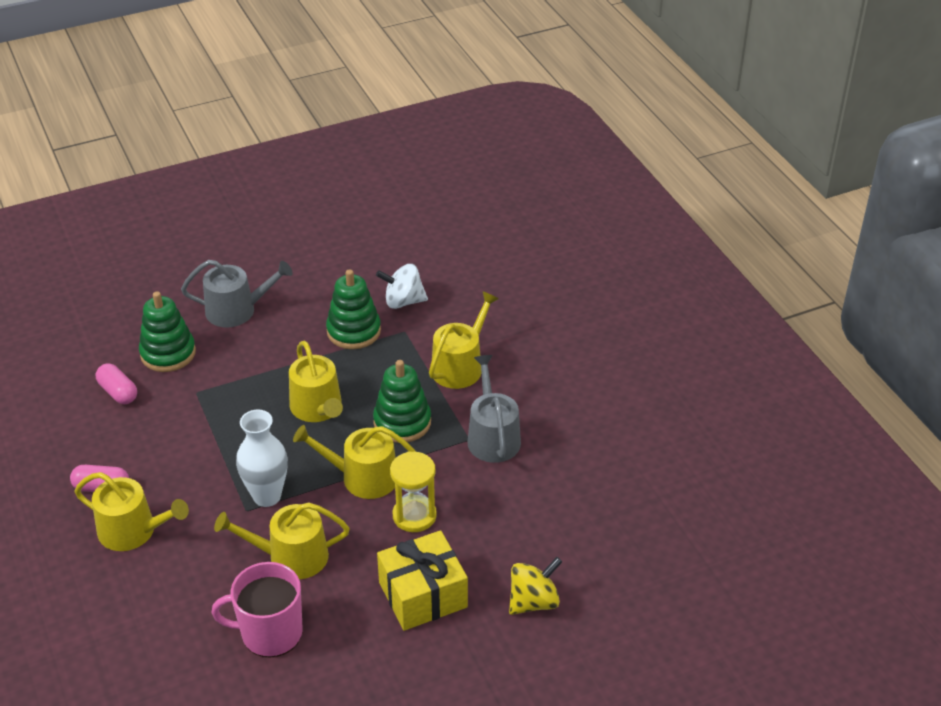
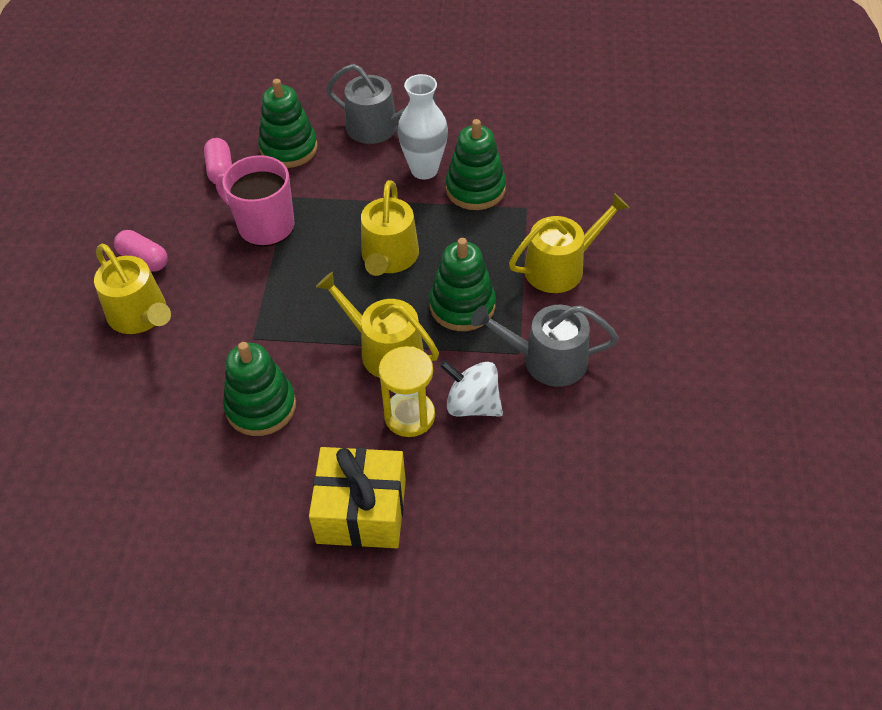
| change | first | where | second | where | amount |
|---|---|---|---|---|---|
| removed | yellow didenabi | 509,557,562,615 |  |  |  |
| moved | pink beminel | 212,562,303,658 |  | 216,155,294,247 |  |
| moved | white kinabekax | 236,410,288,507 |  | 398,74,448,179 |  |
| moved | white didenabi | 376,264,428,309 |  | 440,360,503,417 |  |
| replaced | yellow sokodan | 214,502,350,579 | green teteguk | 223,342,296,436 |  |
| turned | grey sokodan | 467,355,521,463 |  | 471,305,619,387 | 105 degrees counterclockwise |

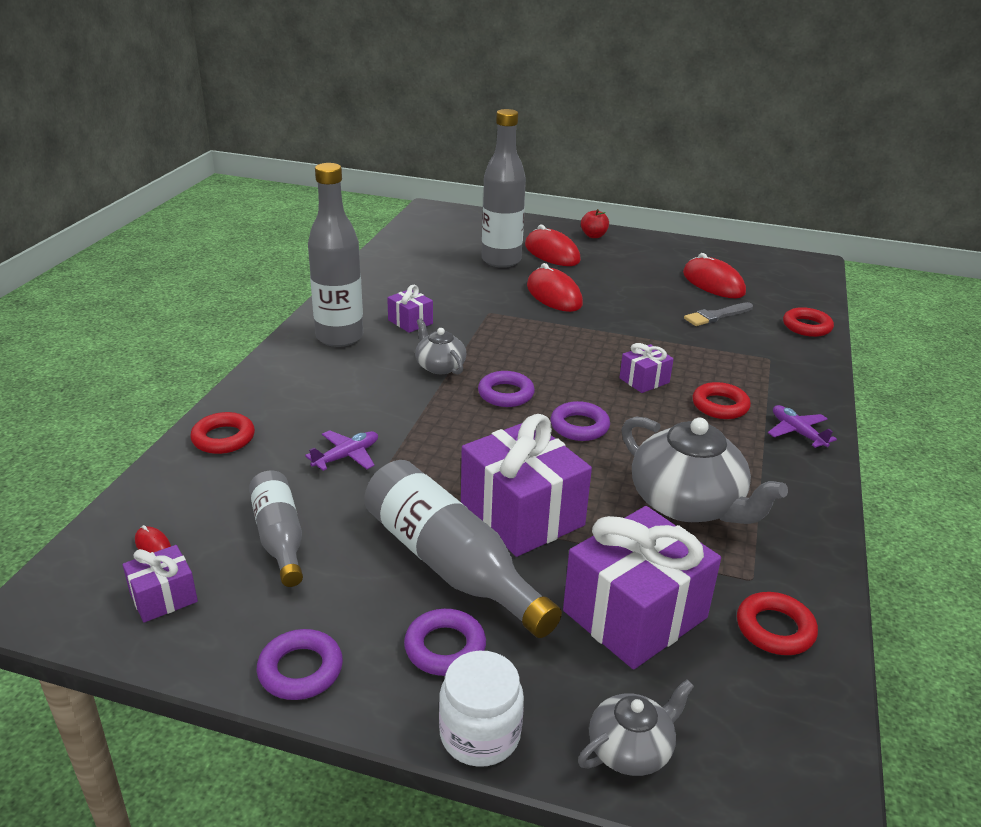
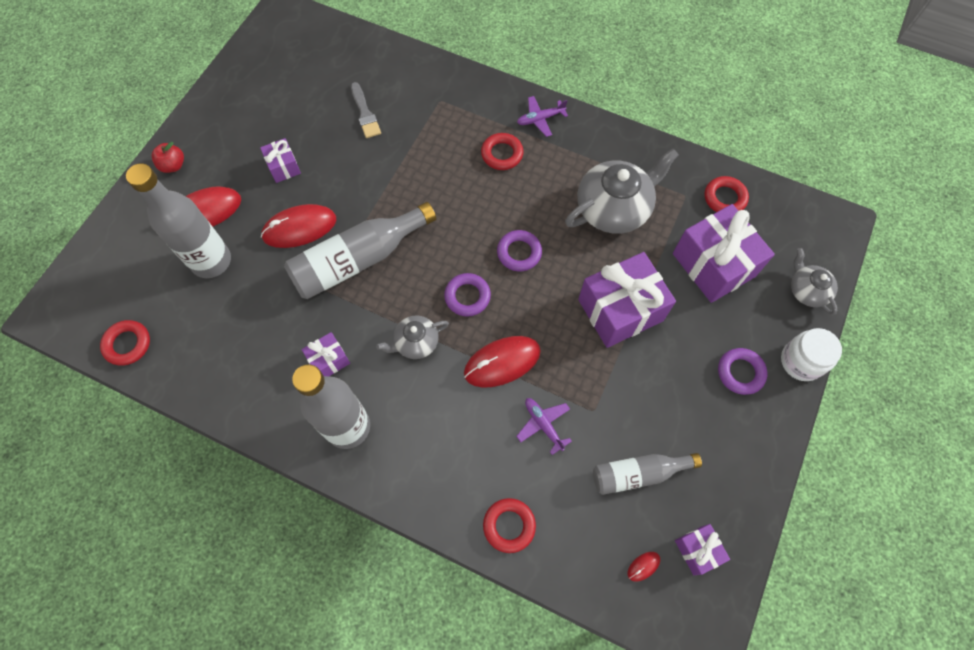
| change | first | where | second | where | amount |
|---|---|---|---|---|---|
| removed | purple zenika | 257,629,343,700 |  |  |  |
| moved | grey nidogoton | 364,460,562,638 |  | 284,202,436,299 |  |
| moved | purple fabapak | 619,343,674,393 |  | 260,138,301,183 |  |
| moved | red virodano | 683,253,746,298 |  | 464,336,541,388 |  |
| moved | red zenika | 783,307,834,337 |  | 100,320,150,366 |  |

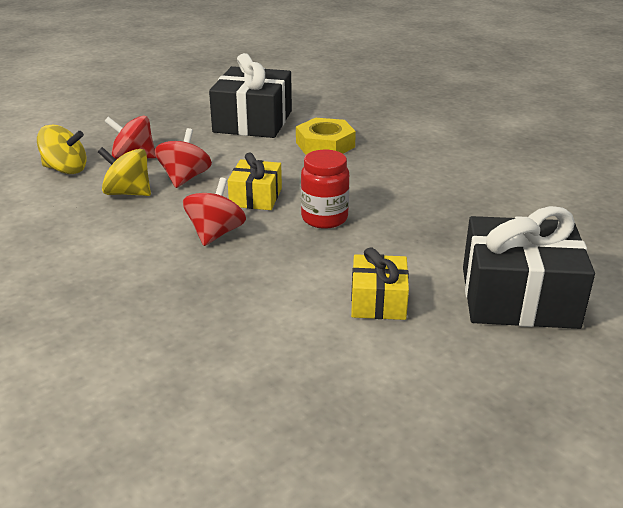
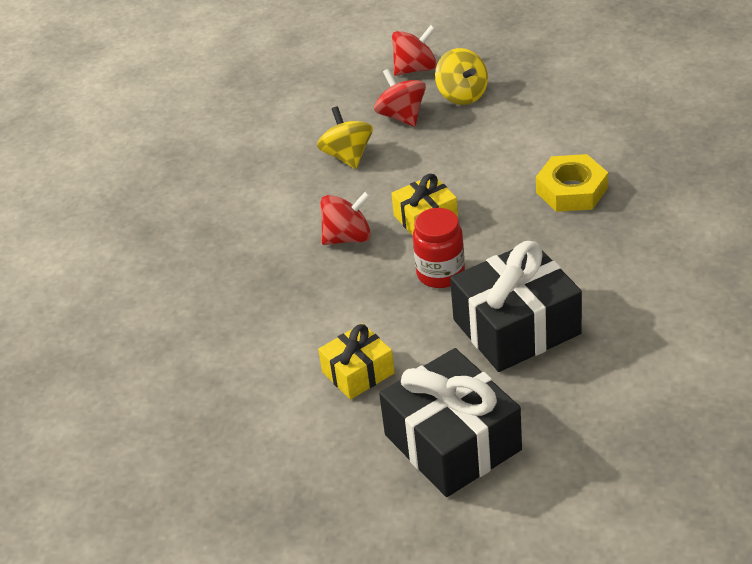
| change | first | where | second | where | amount |
|---|---|---|---|---|---|
| moved | yellow didenabi | 37,125,87,174 |  | 435,48,488,105 |  |
| moved | red didenabi | 155,128,212,188 |  | 392,25,437,76 |  |
| moved | black fabapak | 209,53,292,138 |  | 450,241,582,372 |  |

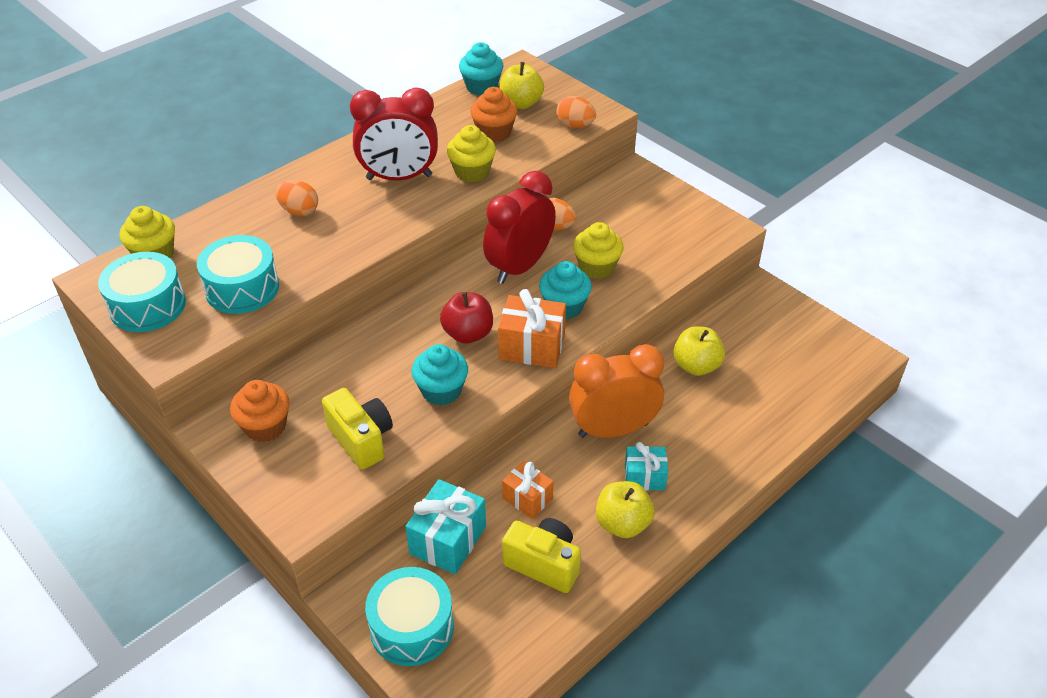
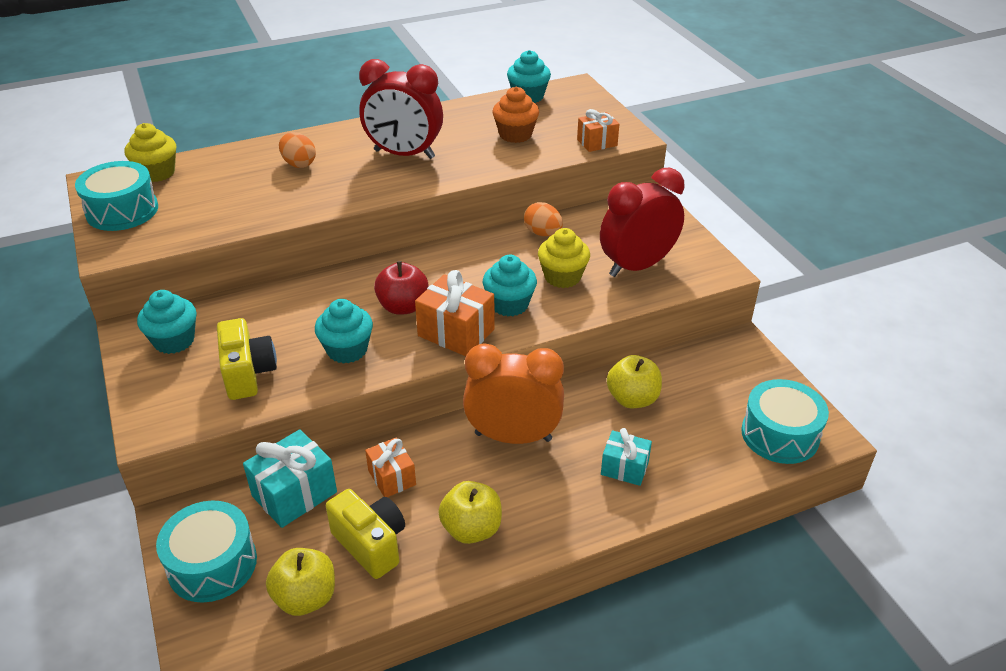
| change | first | where | second | where | amount |
|---|---|---|---|---|---|
| removed | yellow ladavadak | 447,125,496,182 |  |  |  |
| moved | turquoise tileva | 197,235,279,314 |  | 741,379,829,464 |  |
| moved | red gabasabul | 483,171,556,284 |  | 600,167,685,277 |  |
| moved | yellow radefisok | 499,62,544,109 |  | 266,548,335,616 |  |
| moved | turquoise fabapak | 625,442,668,491 |  | 601,428,652,486 |  |
| replaced | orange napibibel | 556,96,596,128 | orange fabapak | 577,109,619,152 |  |
| recoloured | orange ladavadak | 230,380,290,442 | turquoise ladavadak | 137,290,196,354 |  |

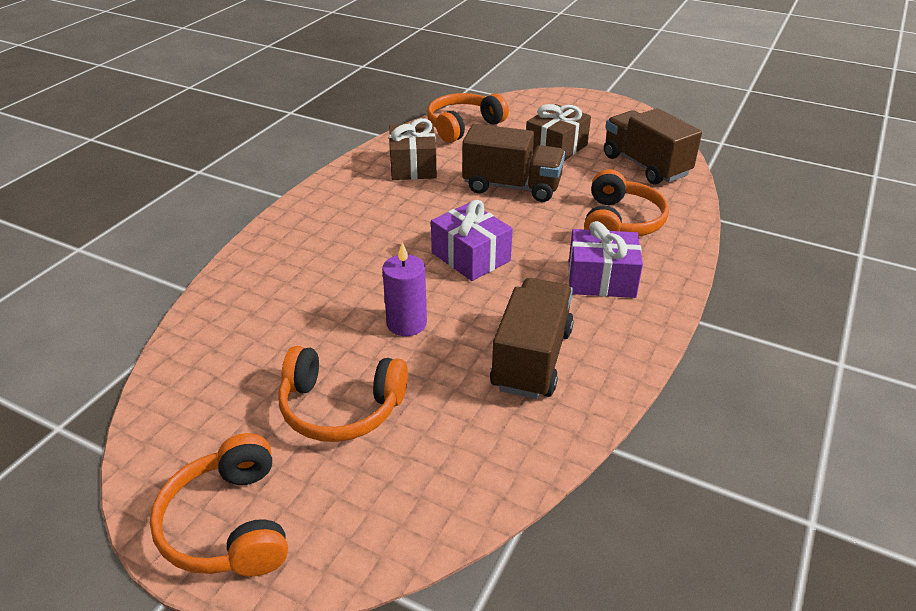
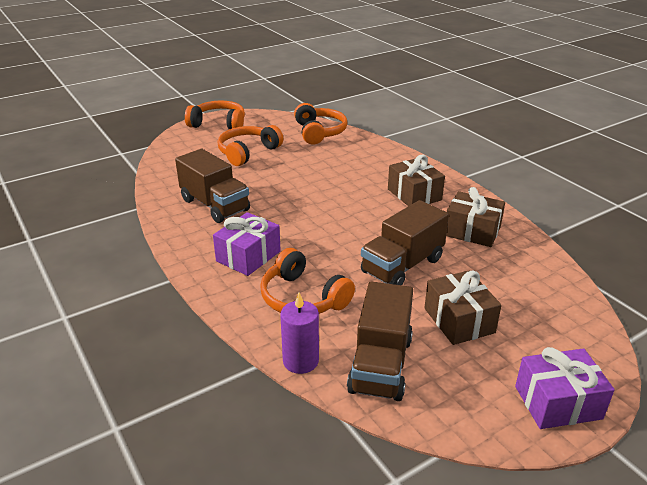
| change | first | where | second | where | amount |
|---|---|---|---|---|---|
| added |  |  | brown fabapak | 388,155,445,206 |  |
| moved | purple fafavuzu | 382,242,427,336 |  | 280,293,319,374 |  |
| moved | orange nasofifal | 427,93,509,143 |  | 294,103,347,145 |  |
| moved | purple fabapak | 431,200,513,281 |  | 515,347,615,429 |  |
| turned | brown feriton | 604,108,702,185 |  | 347,281,413,401 | 105 degrees clockwise |

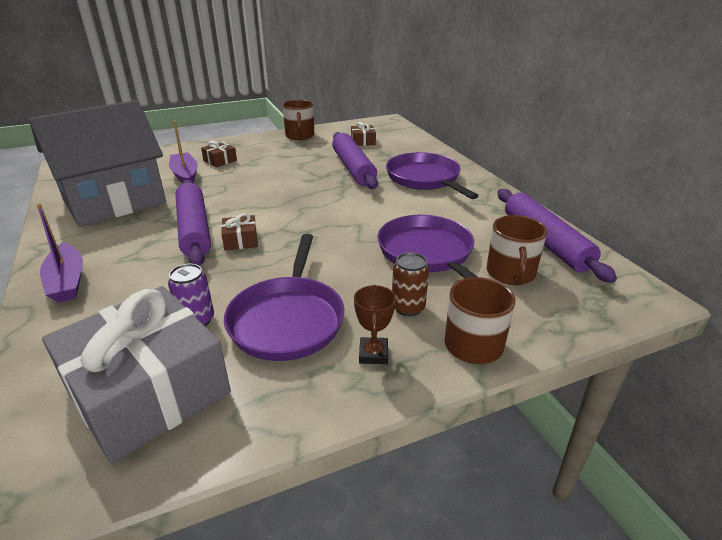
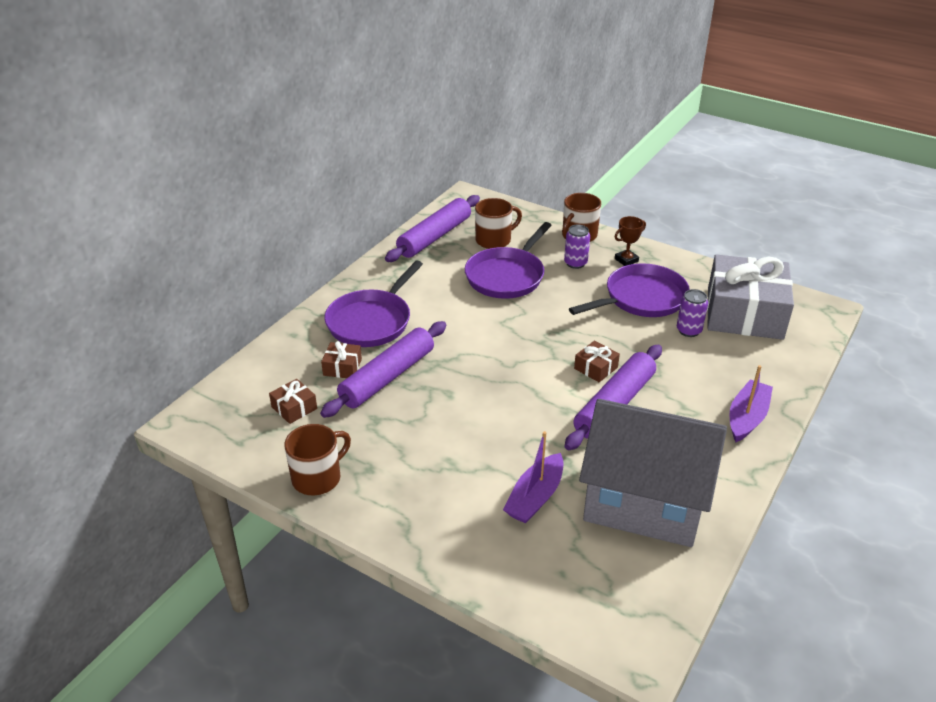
| change | first | where | second | where | amount |
|---|---|---|---|---|---|
| moved | brown fabapak | 201,141,237,167 |  | 321,341,362,378 |  |
| recoloured | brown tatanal | 392,252,429,316 | purple tatanal | 564,225,590,269 |  |

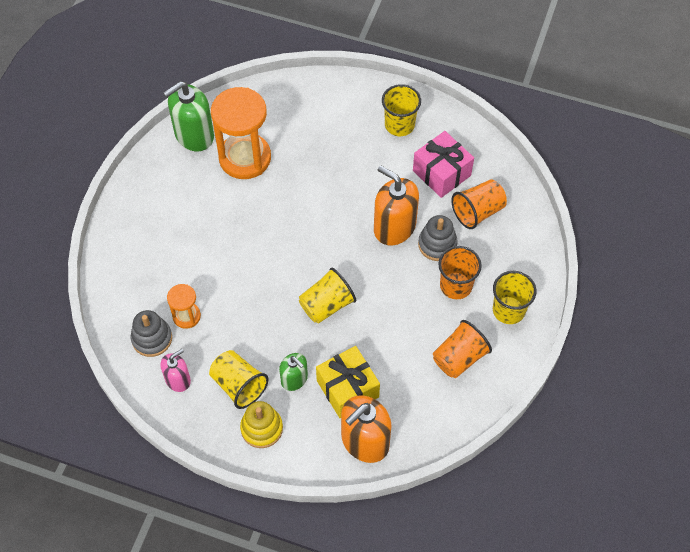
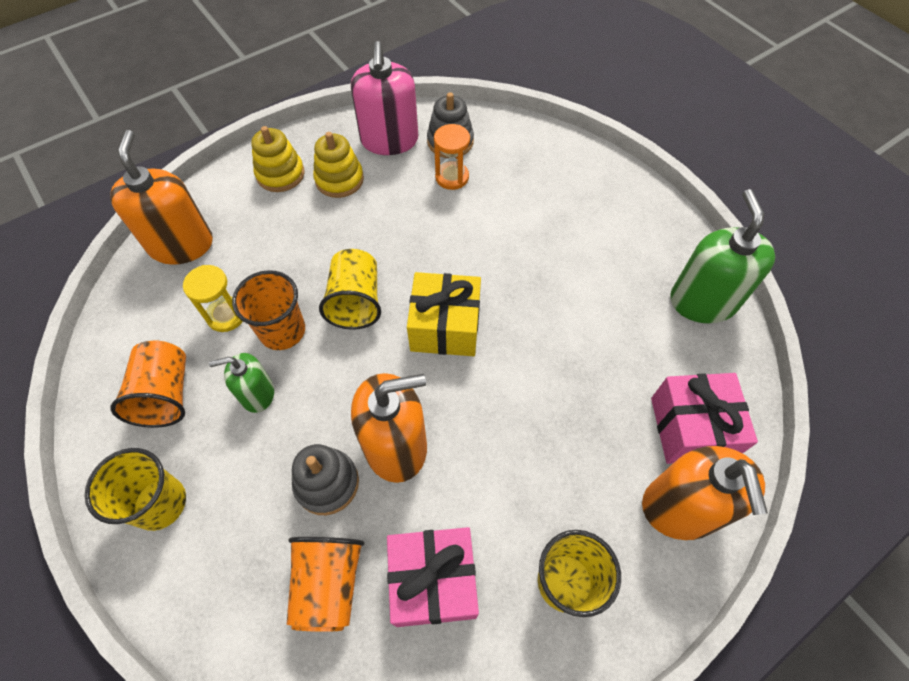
| change | first | where | second | where | amount |
|---|---|---|---|---|---|
| removed | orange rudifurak | 211,87,271,179 |  |  |  |
| added |  |  | yellow rudifurak | 183,265,243,332 |  |
| added |  |  | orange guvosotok | 642,446,768,540 |  |
| added |  |  | pink fabapak | 651,373,758,464 |  |
| moved | green guvosotok | 279,353,308,391 |  | 209,353,274,413 |  |
| moved | yellow fabapak | 316,346,380,418 |  | 407,272,481,356 |  |
| moved | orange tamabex | 438,246,482,299 |  | 232,270,305,350 |  |
| replaced | yellow tamabex | 209,350,269,409 | yellow teteguk | 313,132,364,198 |  |
| resized | pink guvosotok | 160,349,191,392 |  | 351,41,418,155 | x1.74 |

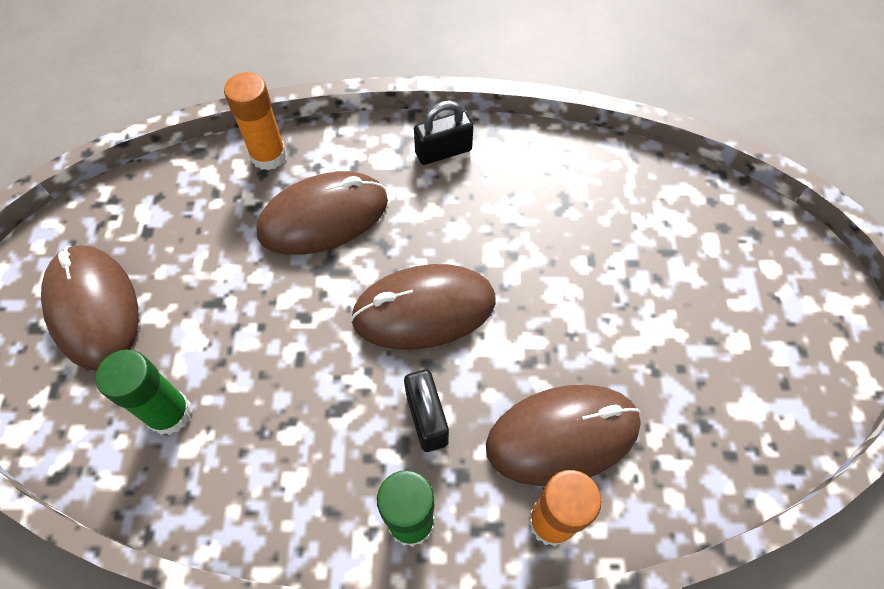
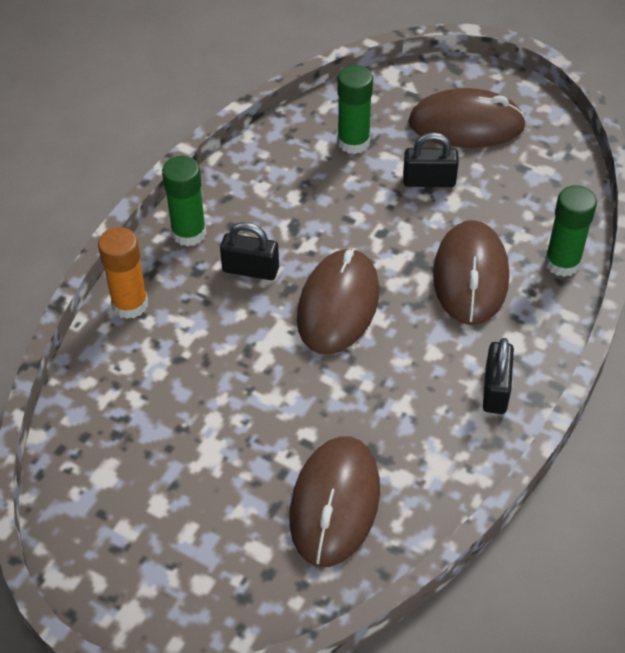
| change | first | where | second | where | amount |
|---|---|---|---|---|---|
| added |  |  | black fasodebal | 403,132,459,187 |  |
| moved | brown virodano | 486,385,641,486 |  | 289,436,380,567 |  |
| recoloured | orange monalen | 224,72,287,170 | green monalen | 545,185,597,277 |  |

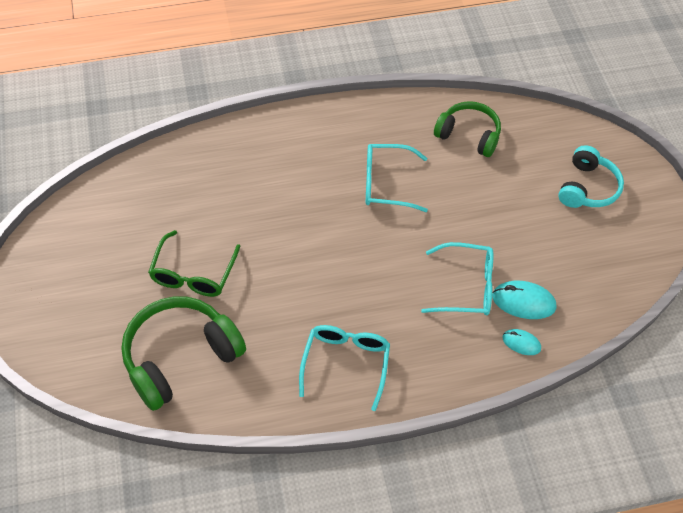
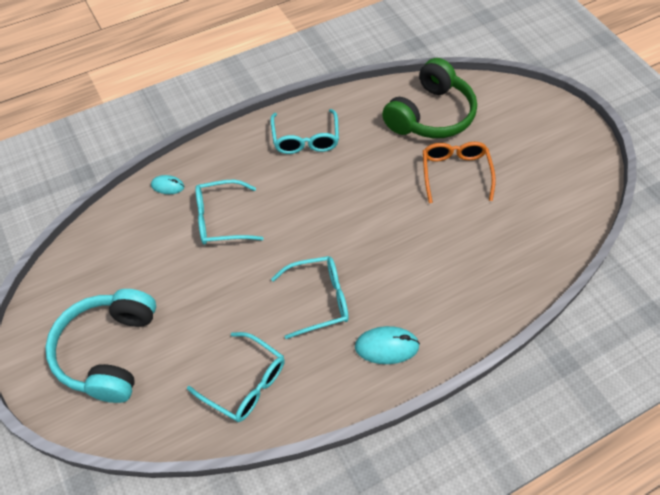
| change | first | where | second | where | amount |
|---|---|---|---|---|---|
| moved | turquoise virodano | 492,281,556,319 |  | 355,326,420,364 |  |
| replaced | green nasofifal | 434,101,501,157 | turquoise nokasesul | 187,332,285,422 |  |
| recoloured | green nokasesul | 148,230,240,297 | orange nokasesul | 423,142,495,203 |  |
| resized | turquoise nasofifal | 558,145,624,208 |  | 45,289,156,403 | x1.54 |

